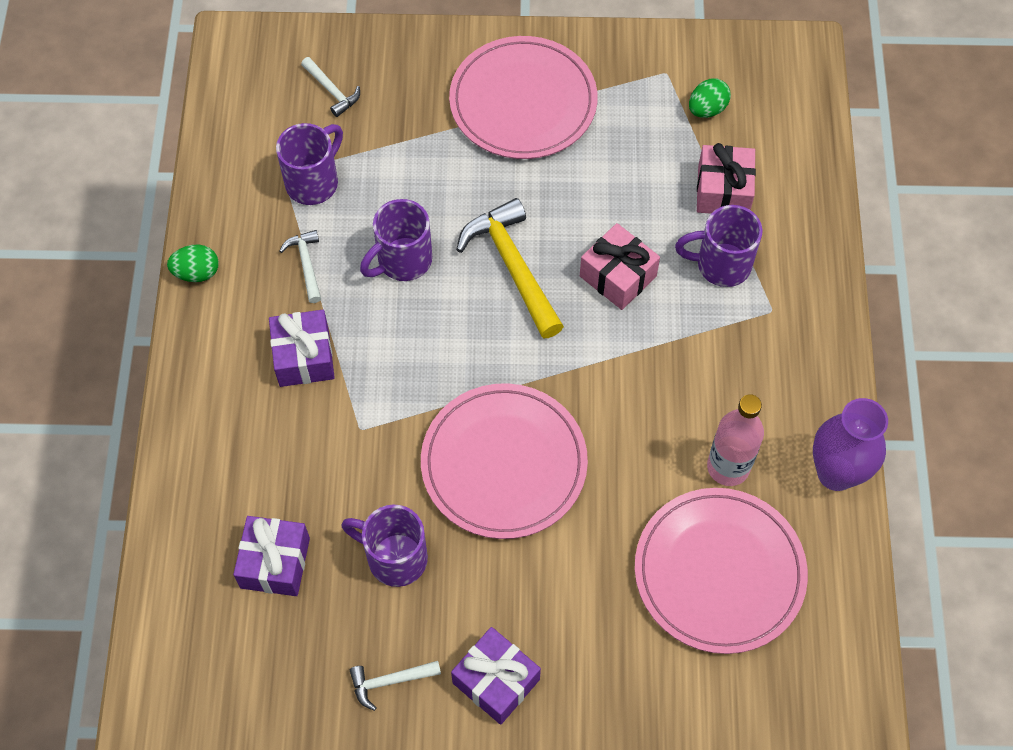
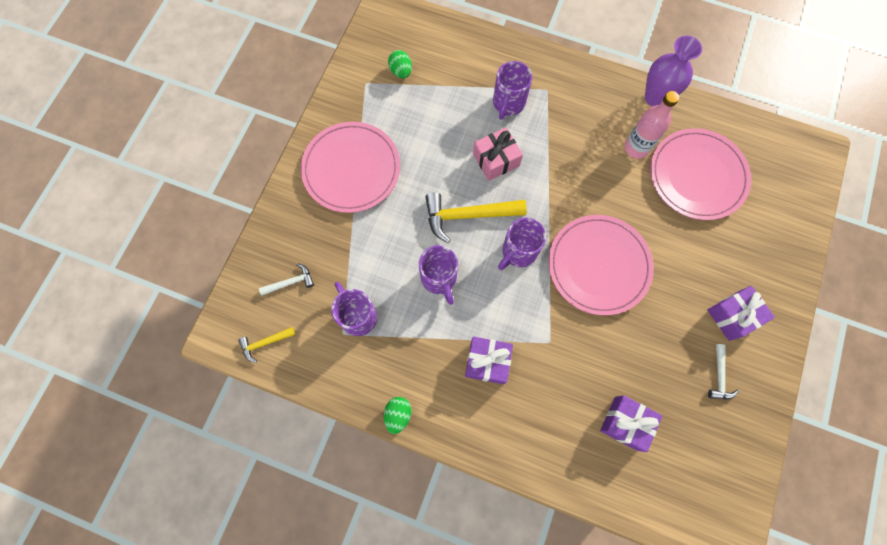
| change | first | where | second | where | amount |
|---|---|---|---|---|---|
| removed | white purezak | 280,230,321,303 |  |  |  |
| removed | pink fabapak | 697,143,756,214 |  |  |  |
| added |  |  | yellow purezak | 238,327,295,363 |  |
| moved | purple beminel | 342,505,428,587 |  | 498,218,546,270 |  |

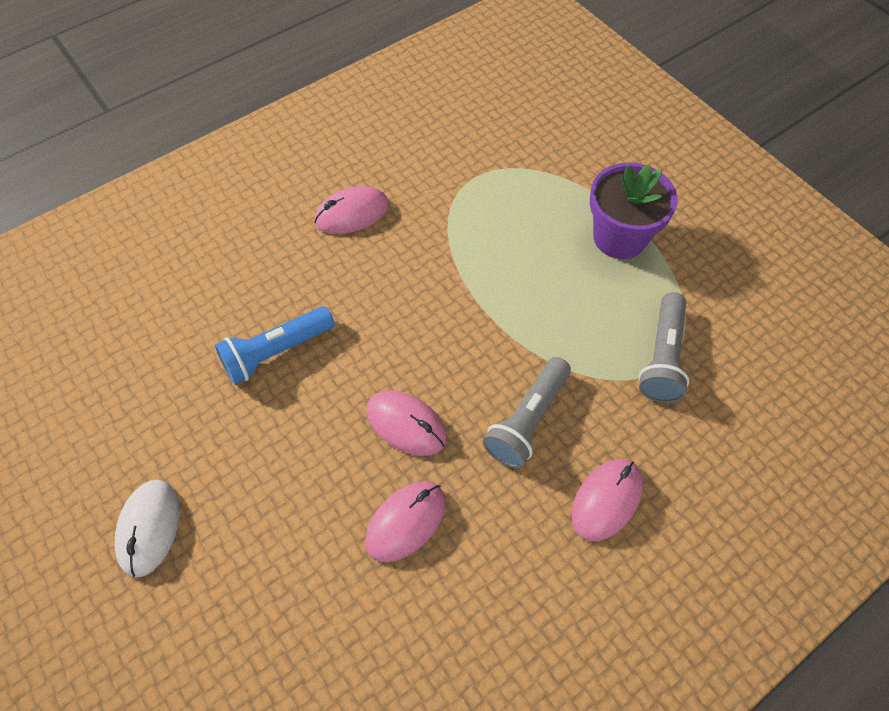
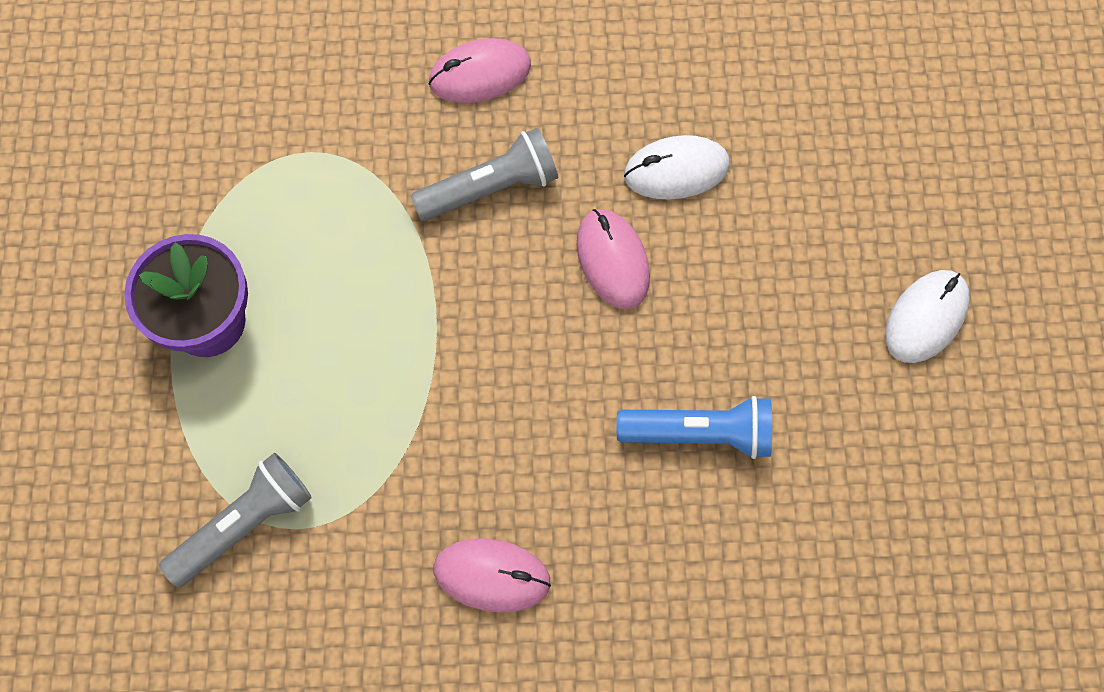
| change | first | where | second | where | amount |
|---|---|---|---|---|---|
| moved | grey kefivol | 639,292,689,403 |  | 159,453,312,587 |  |
| recoloured | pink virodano | 365,481,446,562 | white virodano | 624,135,730,200 |  |

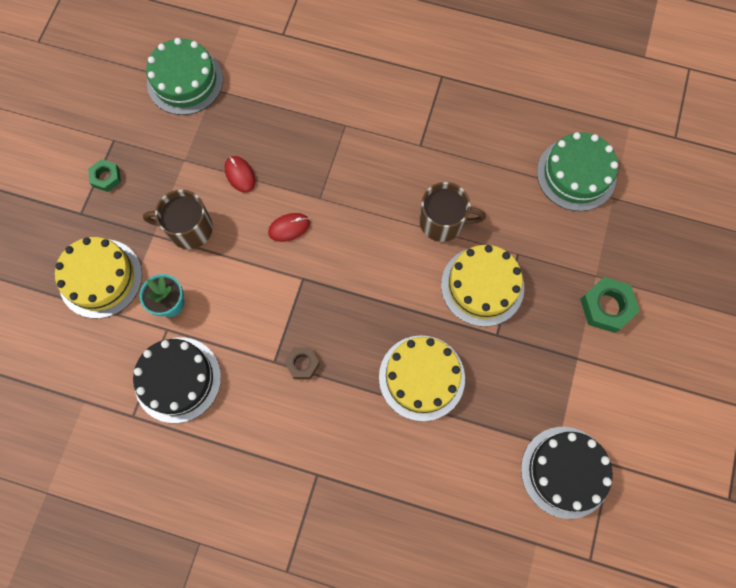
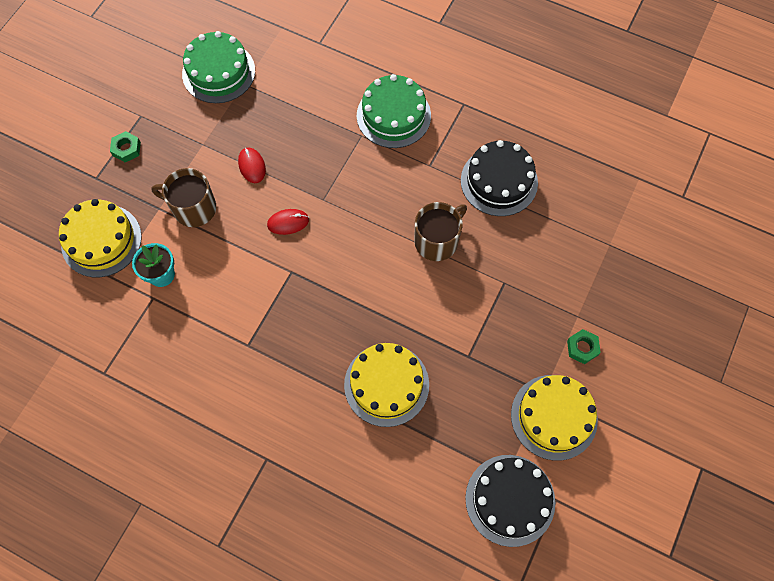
| change | first | where | second | where | amount |
|---|---|---|---|---|---|
| removed | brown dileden | 285,347,320,379 |  |  |  |
| moved | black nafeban | 133,337,221,423 |  | 461,140,538,216 |  |
| moved | yellow nafeban | 441,245,524,327 |  | 511,375,598,461 |  |
| moved | green nafeban | 537,132,618,211 |  | 357,74,431,148 |  |
| turned | brown beminel | 419,182,486,242 |  | 414,202,467,261 | 60 degrees counterclockwise |
| resized | green dileden | 580,277,640,333 |  | 567,329,601,364 | x0.62 |

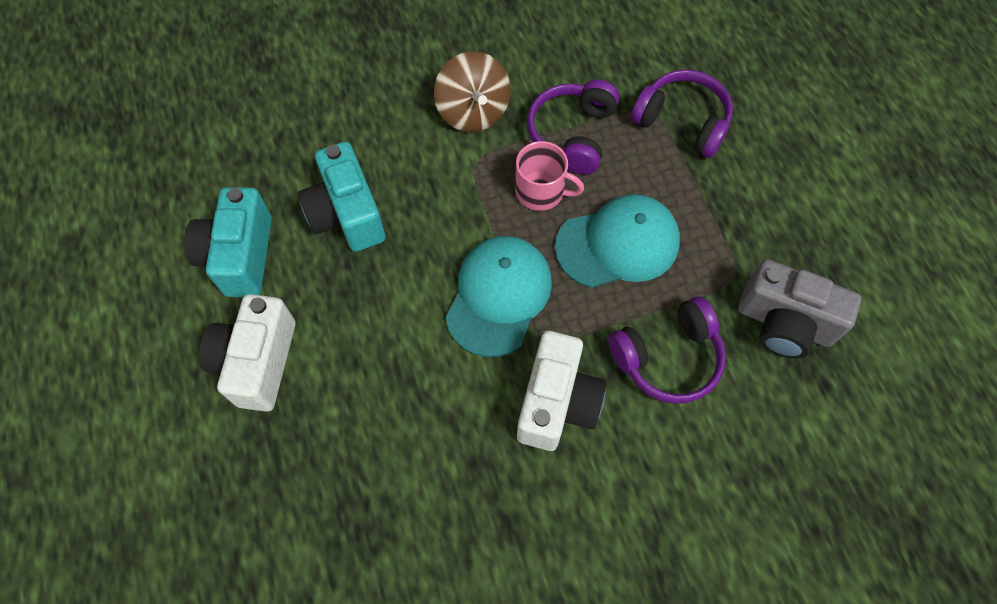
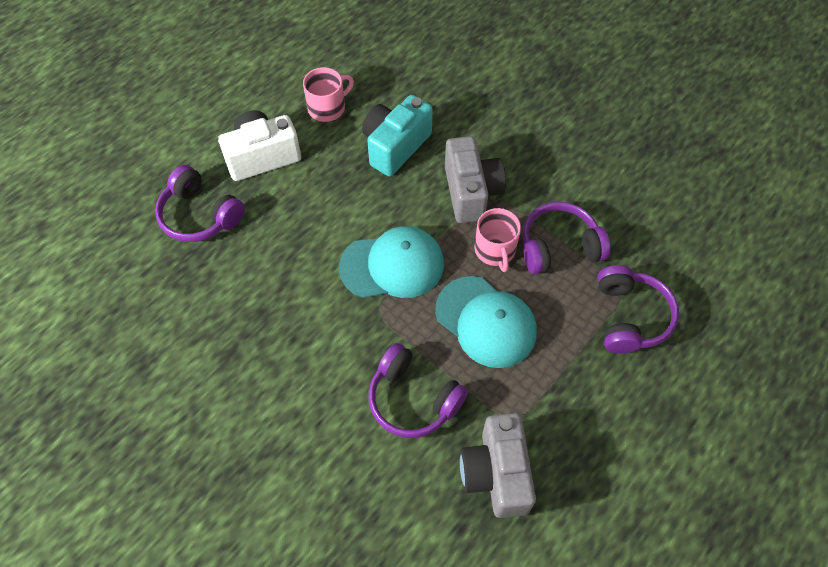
| change | first | where | second | where | amount |
|---|---|---|---|---|---|
| removed | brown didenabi | 434,51,511,132 |  |  |  |
| removed | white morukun | 517,331,606,451 |  |  |  |
| added |  |  | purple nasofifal | 155,165,245,242 |  |
| added |  |  | grey morukun | 445,136,506,223 |  |
| replaced | turquoise morukun | 184,187,272,297 | pink beminel | 303,67,354,122 |  |

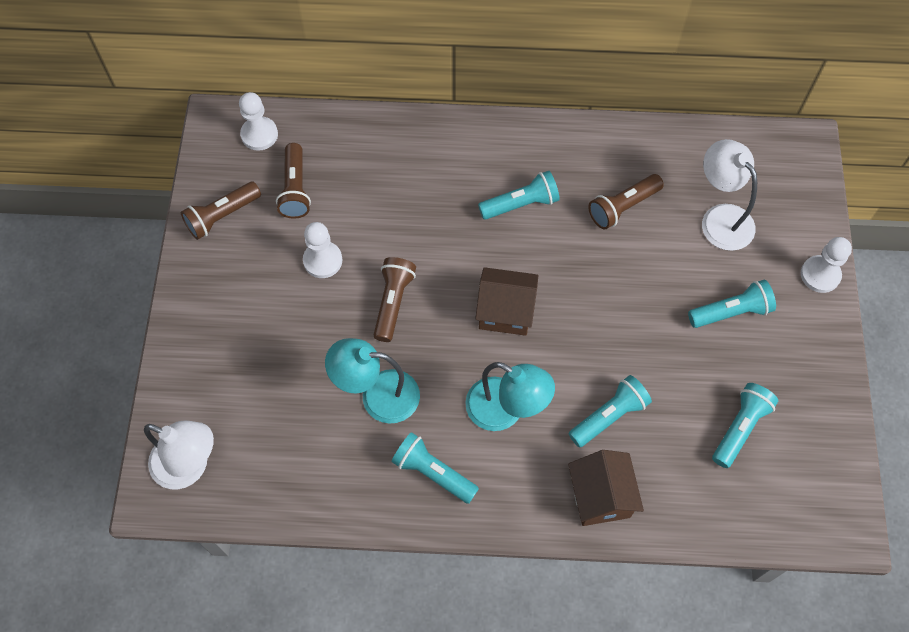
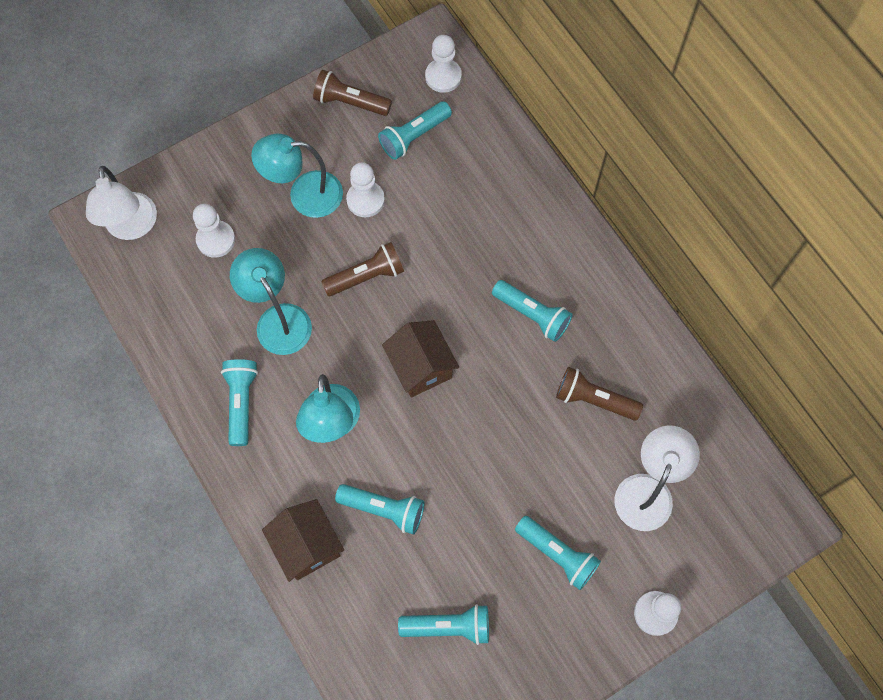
| change | first | where | second | where | amount |
|---|---|---|---|---|---|
| added |  |  | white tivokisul | 193,204,235,258 |  |
| added |  |  | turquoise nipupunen | 251,134,343,218 |  |
| recoloured | brown kefivol | 276,143,311,219 | turquoise kefivol | 378,101,452,160 |  |
| turned | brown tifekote | 568,450,644,526 |  | 262,499,344,582 | 75 degrees counterclockwise |

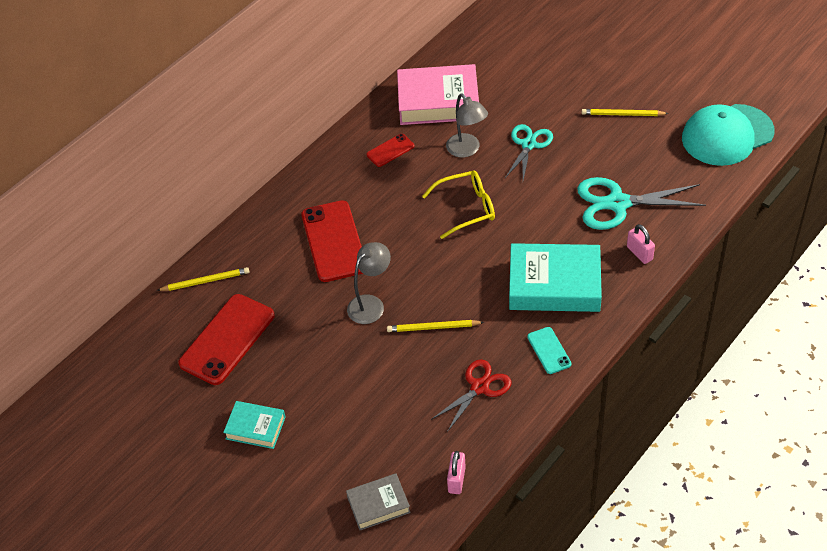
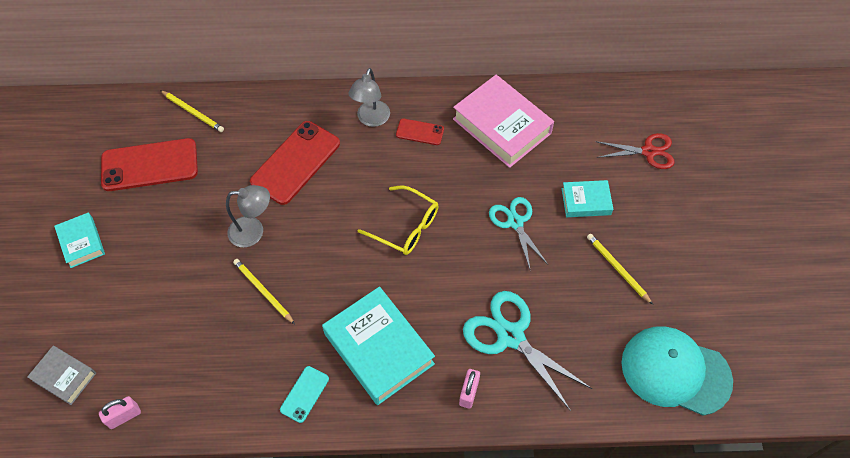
| change | first | where | second | where | amount |
|---|---|---|---|---|---|
| added |  |  | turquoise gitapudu | 562,180,613,217 |  |
| moved | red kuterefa | 431,359,511,432 |  | 596,133,675,169 |  |
| moved | grey nipupunen | 446,94,488,157 |  | 349,68,390,127 |  |
| turned | turquoise kuterefa | 505,124,553,180 |  | 489,197,548,271 | 90 degrees counterclockwise |

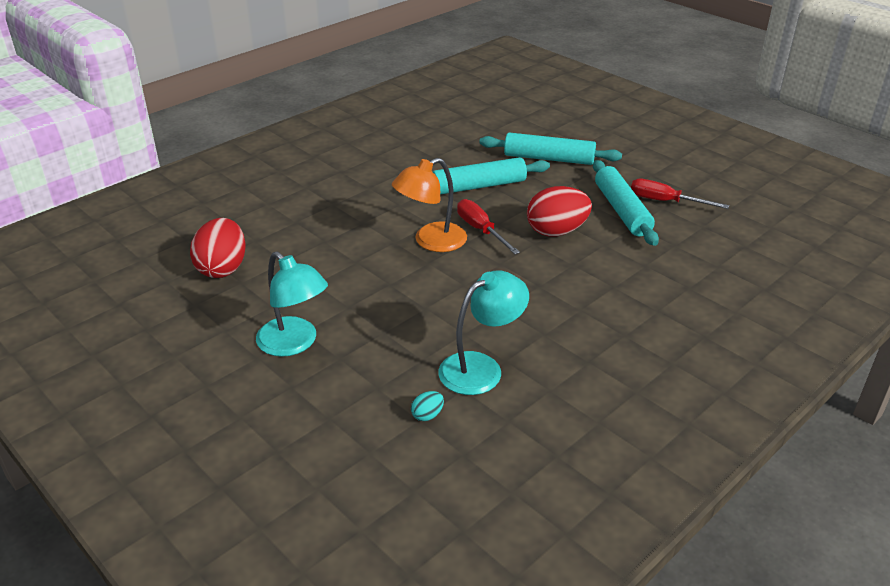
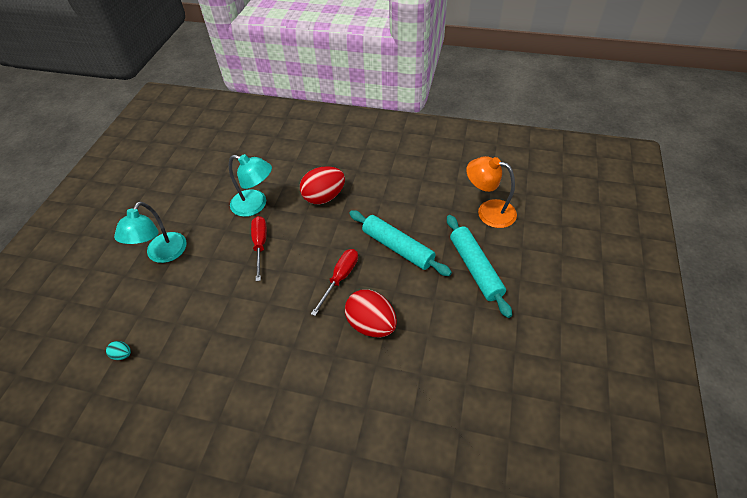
| change | first | where | second | where | amount |
|---|---|---|---|---|---|
| removed | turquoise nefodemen | 593,160,659,246 |  |  |  |
| moved | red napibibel | 190,218,246,278 |  | 300,166,345,204 |  |
| moved | orange nipupunen | 392,158,467,252 |  | 466,156,517,228 |  |
| moved | turquoise nipupunen | 438,270,529,395 |  | 229,154,272,217 |  |
| moved | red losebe | 631,178,729,209 |  | 251,216,267,281 |  |

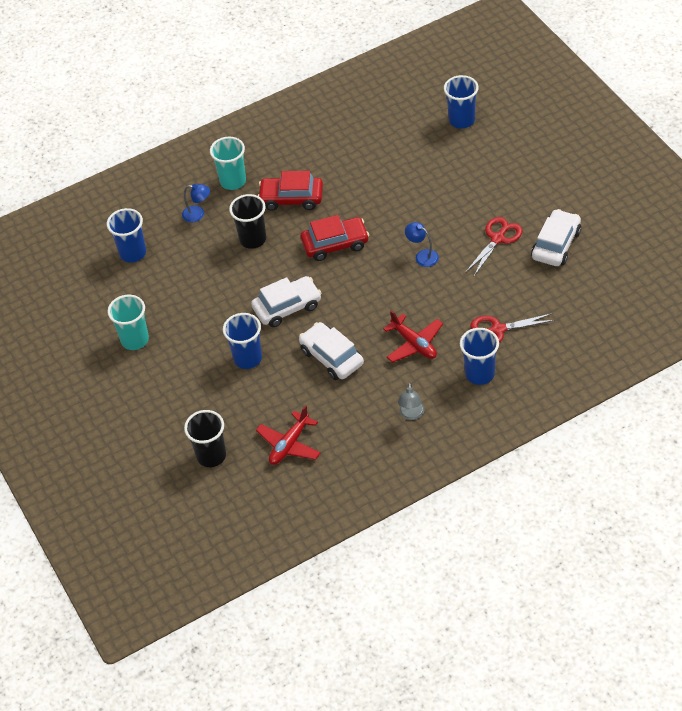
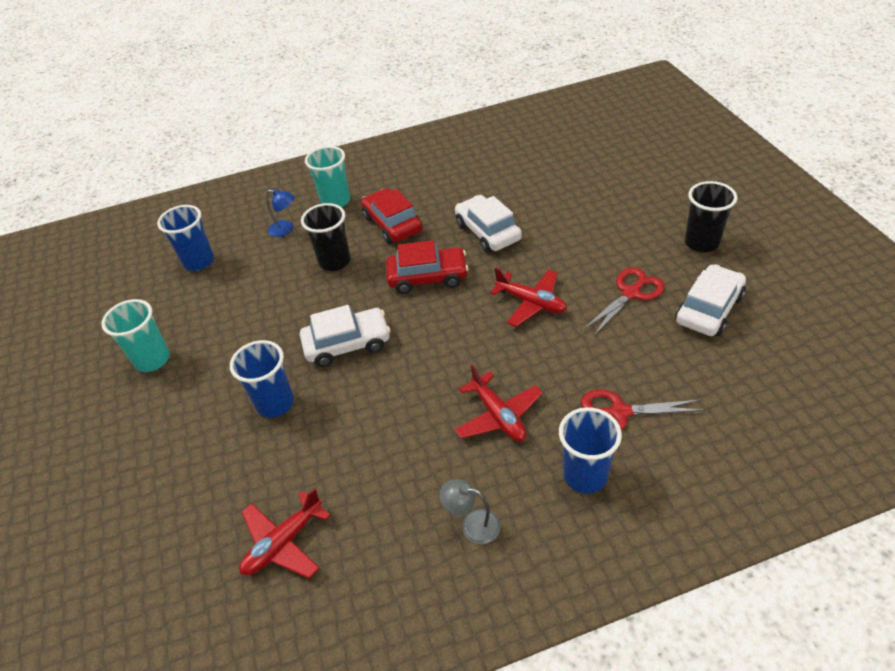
| change | first | where | second | where | amount |
|---|---|---|---|---|---|
| removed | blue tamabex | 444,75,479,128 |  |  |  |
| moved | black tamabex | 184,410,226,467 |  | 685,181,737,253 |  |
| moved | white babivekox | 299,322,364,380 |  | 455,195,522,253 |  |
| replaced | blue nipupunen | 405,222,439,267 | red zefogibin | 490,268,567,327 |  |
| turned | red babivekox | 258,171,323,211 |  | 361,188,423,244 | 45 degrees clockwise |
| turned | grey nipupunen | 398,383,424,420 |  | 439,479,501,544 | 90 degrees clockwise |

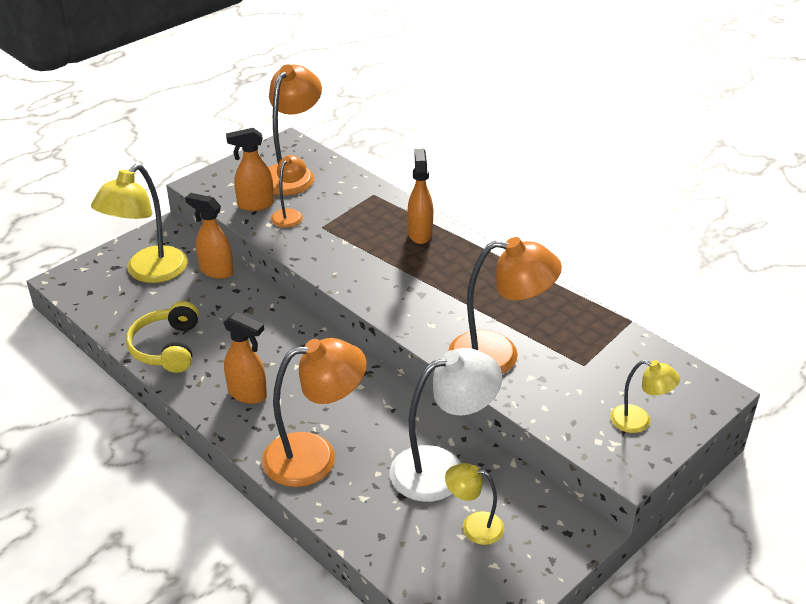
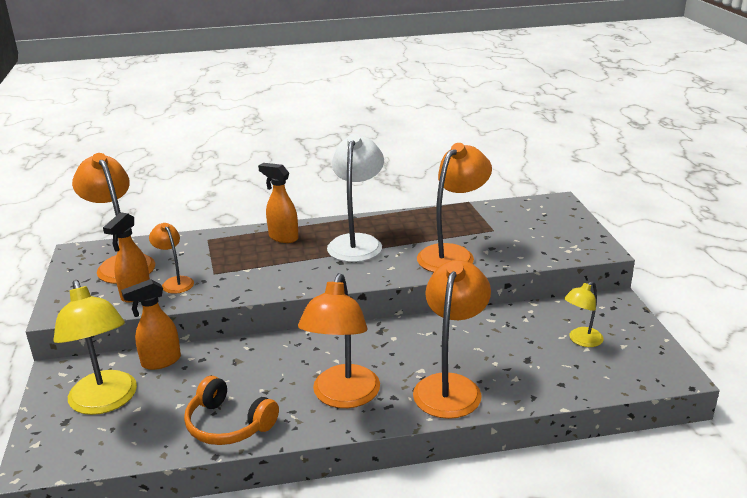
| change | first | where | second | where | amount |
|---|---|---|---|---|---|
| removed | yellow nipupunen | 610,360,680,433 |  |  |  |
| moved | white nipupunen | 390,348,502,502 |  | 327,134,384,262 |  |
| replaced | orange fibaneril | 223,312,267,404 | orange nipupunen | 298,273,380,408 |  |
| recoloured | yellow nasofifal | 126,301,199,373 | orange nasofifal | 184,376,279,445 |  |

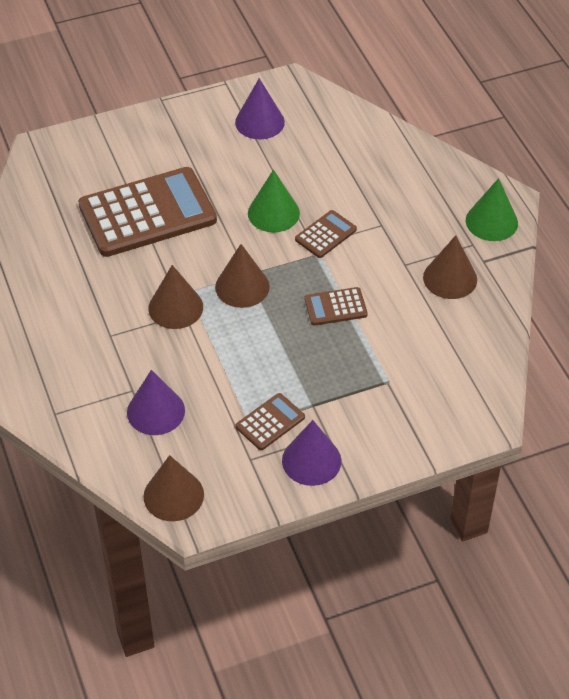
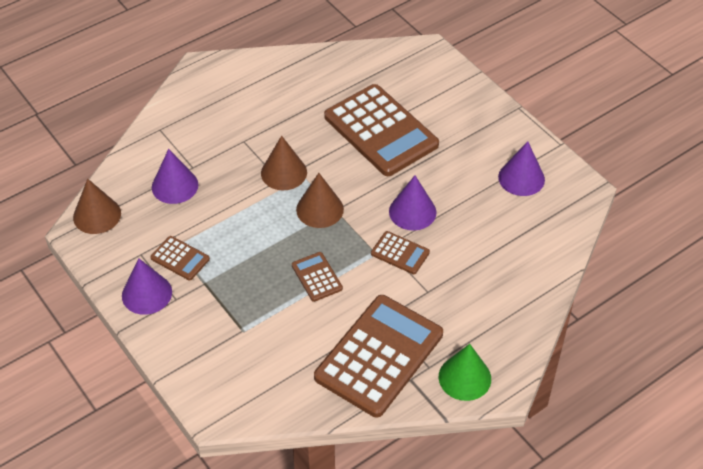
| change | first | where | second | where | amount |
|---|---|---|---|---|---|
| replaced | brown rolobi | 423,235,477,299 | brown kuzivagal | 314,295,443,418 |  |
| recoloured | green rolobi | 248,169,300,232 | purple rolobi | 389,175,436,231 |  |

